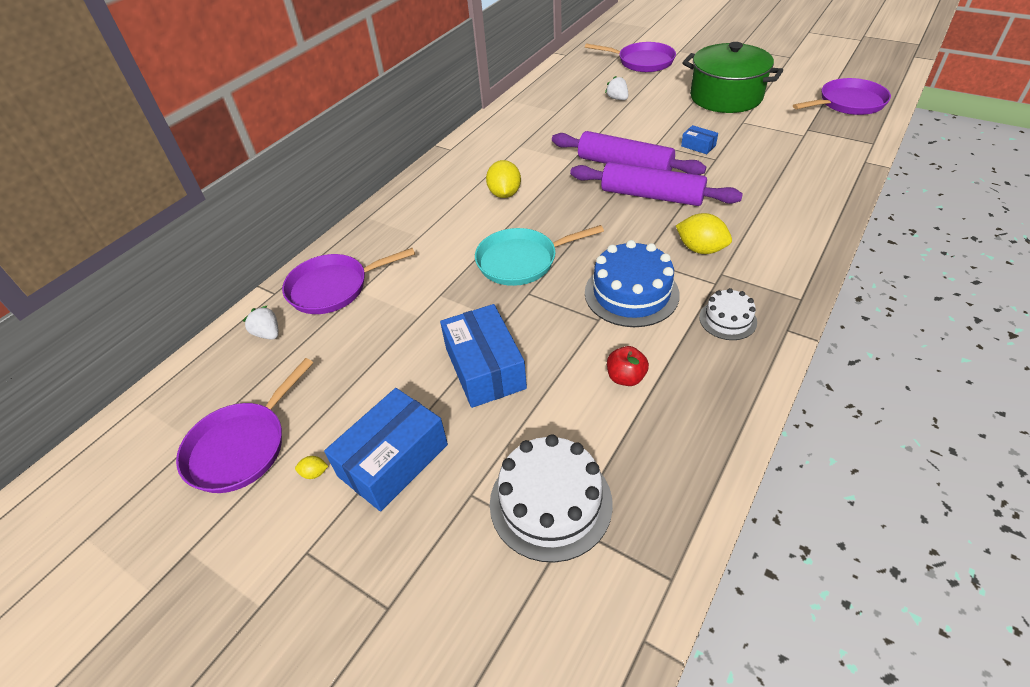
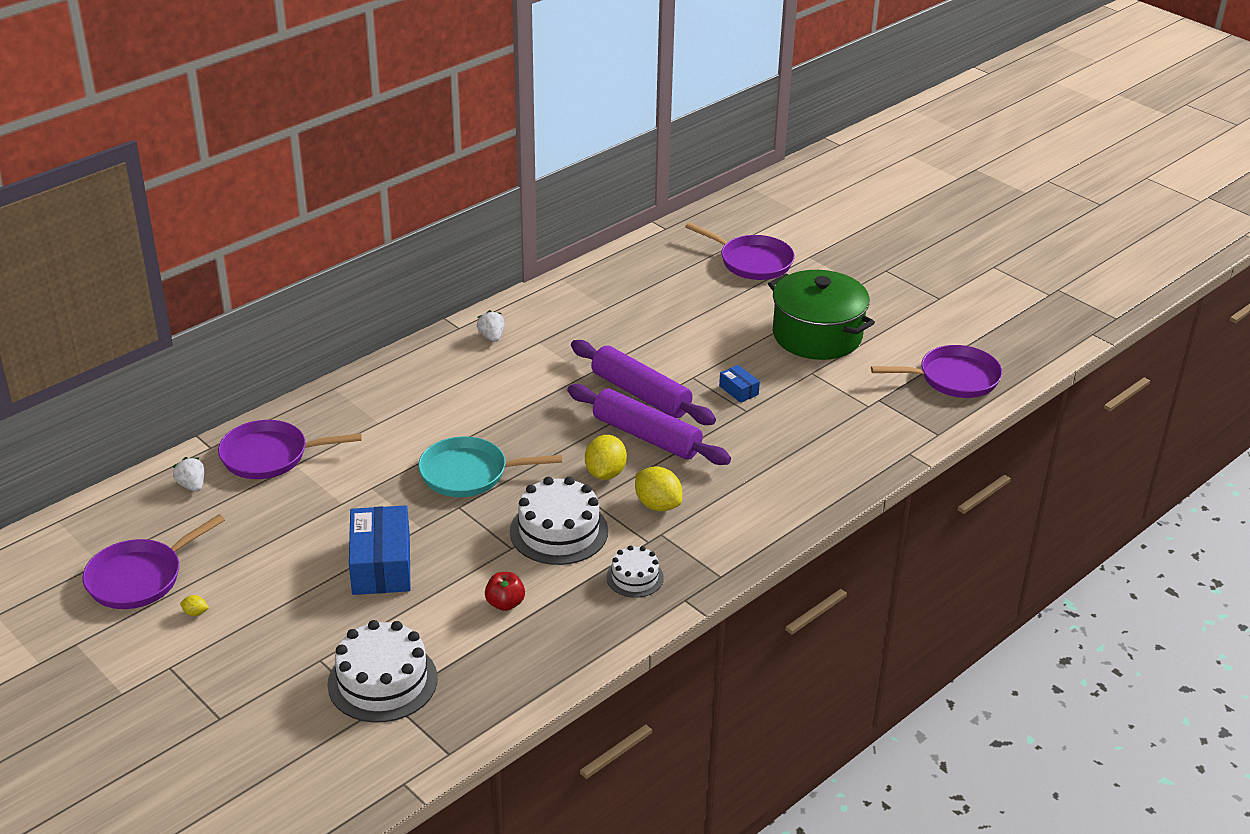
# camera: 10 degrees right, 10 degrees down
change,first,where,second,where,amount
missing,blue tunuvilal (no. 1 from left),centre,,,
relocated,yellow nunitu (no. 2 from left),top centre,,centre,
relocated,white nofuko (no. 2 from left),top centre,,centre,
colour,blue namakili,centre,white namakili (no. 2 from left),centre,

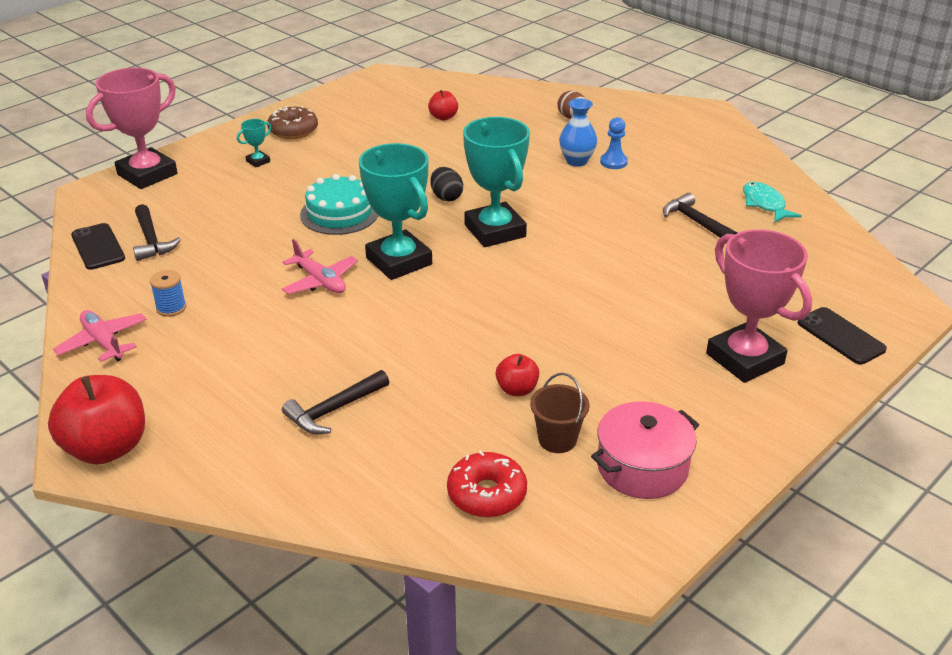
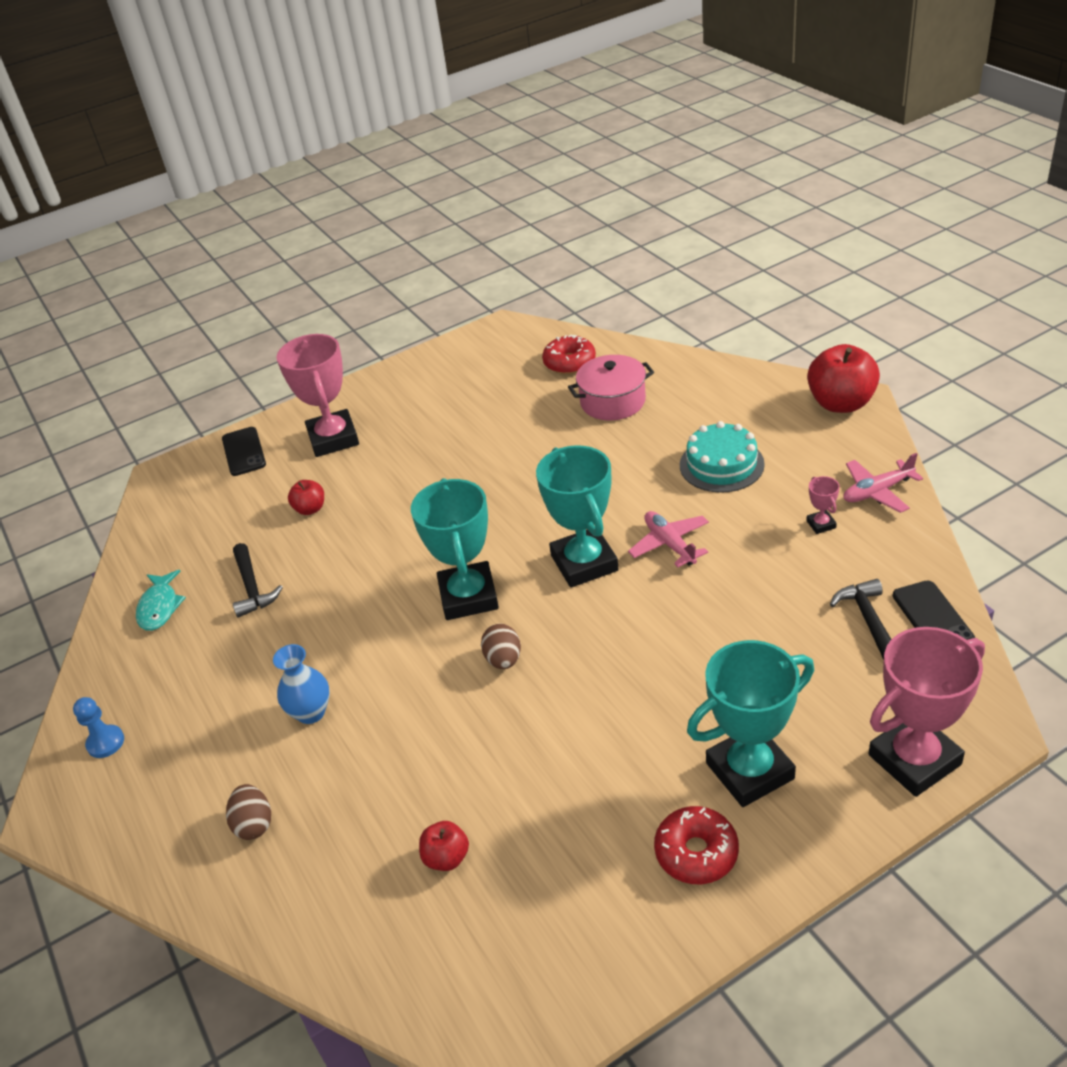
# camera: 160 degrees left, 5 degrees up
change,first,where,second,where,amount
missing,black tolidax (no. 2 from left),centre,,,
missing,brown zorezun,centre,,,
relocated,turquoise namakili,top centre,,middle right,
relocated,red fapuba (no. 3 from left in the first image),centre,red fapuba (no. 1 from left),middle left,
relocated,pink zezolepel,bottom right,,centre,
relocated,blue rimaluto,top centre,,bottom left,
exchanged,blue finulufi,middle left,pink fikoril (no. 2 from left),middle right,
colour,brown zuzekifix,top left,red zuzekifix (no. 2 from left),bottom centre,
colour,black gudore,top centre,brown gudore (no. 2 from left),centre,
spun,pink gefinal (no. 1 from left in the first image),middle left,pink gefinal (no. 2 from left),middle right,90 degrees clockwise
size,turquoise fikoril (no. 1 from left in the first image),top left,turquoise fikoril (no. 3 from left),bottom right,x2.40

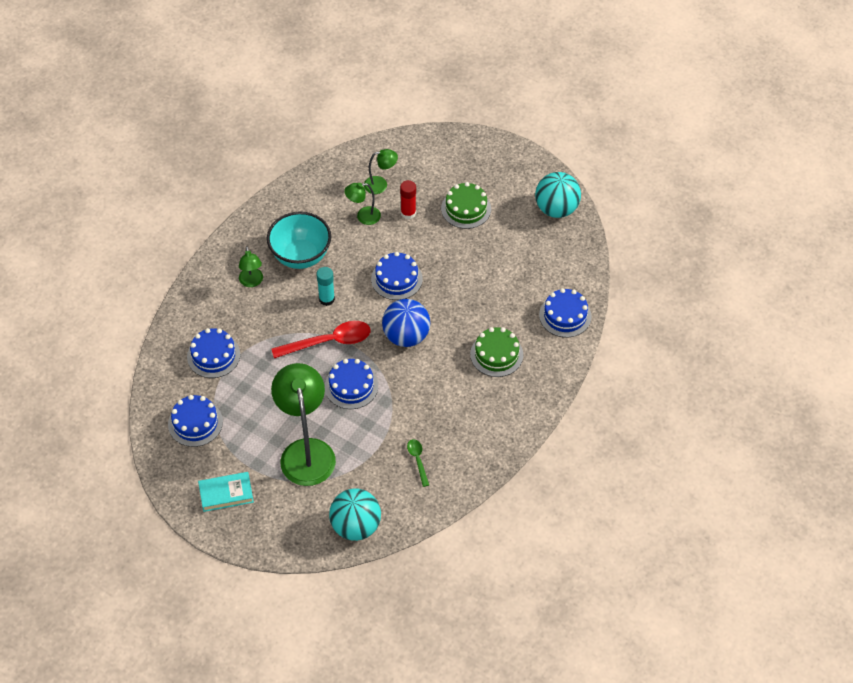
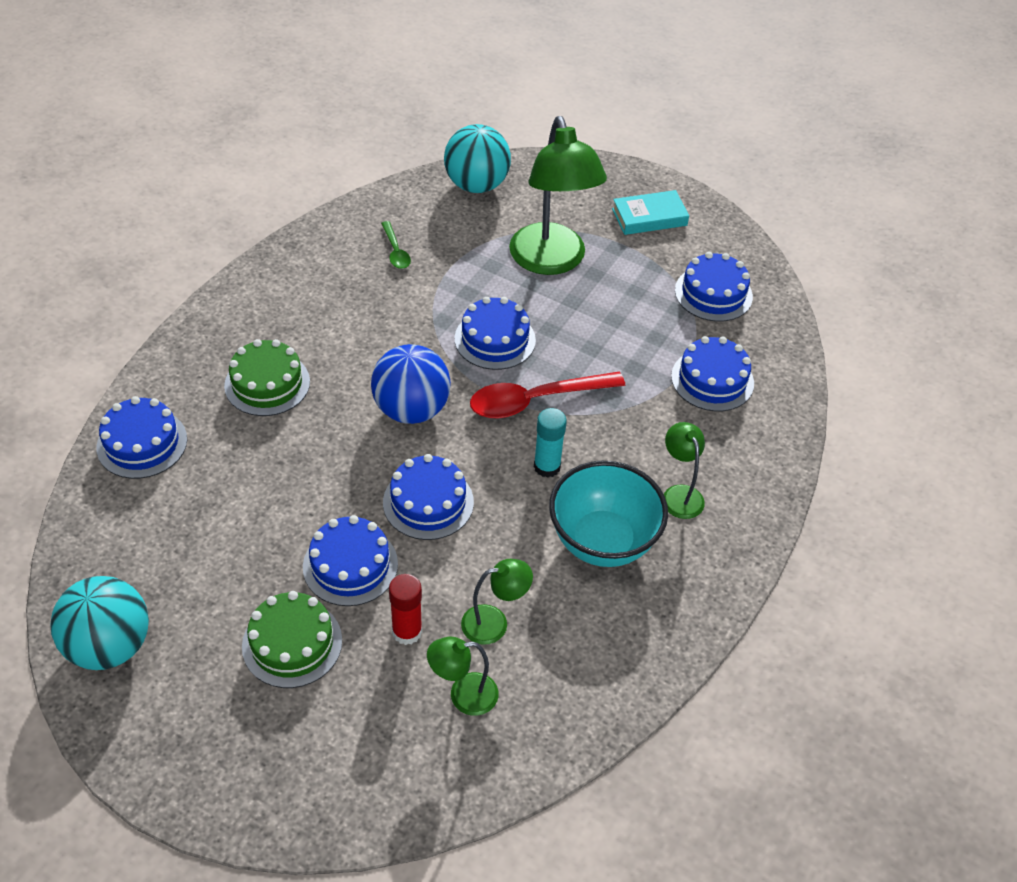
# camera: 175 degrees right, 5 degrees down
change,first,where,second,where,amount
appeared,,,blue namakili (no. 2 from left),centre,

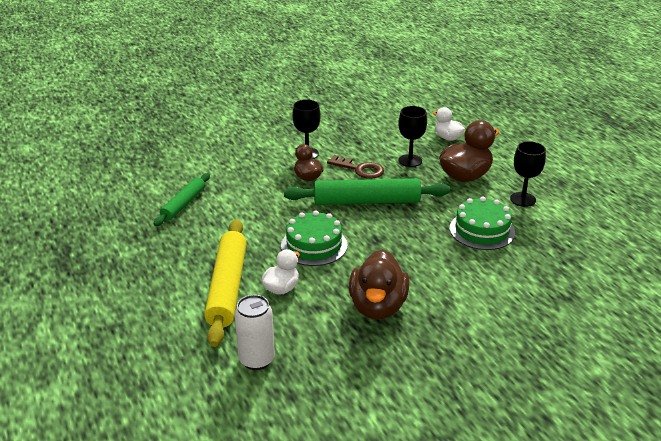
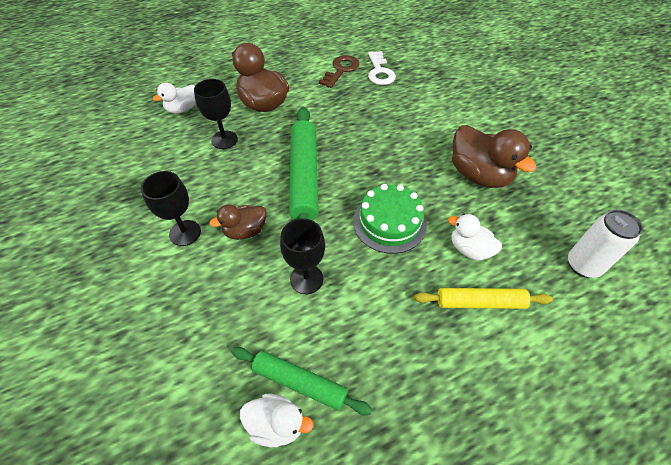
# camera: 90 degrees left, 20 degrees up
change,first,where,second,where,amount
missing,green namakili (no. 2 from left),middle right,,,
appeared,,,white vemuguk (no. 2 from left),bottom centre,
appeared,,,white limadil,top centre,
relocated,brown limadil,centre,,top centre,
relocated,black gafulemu (no. 3 from left),middle right,,centre,
spun,brown vemuguk (no. 2 from left in the first image),centre,brown vemuguk (no. 3 from left),middle right,45 degrees clockwise
size,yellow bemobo,centre,,middle right,x0.60

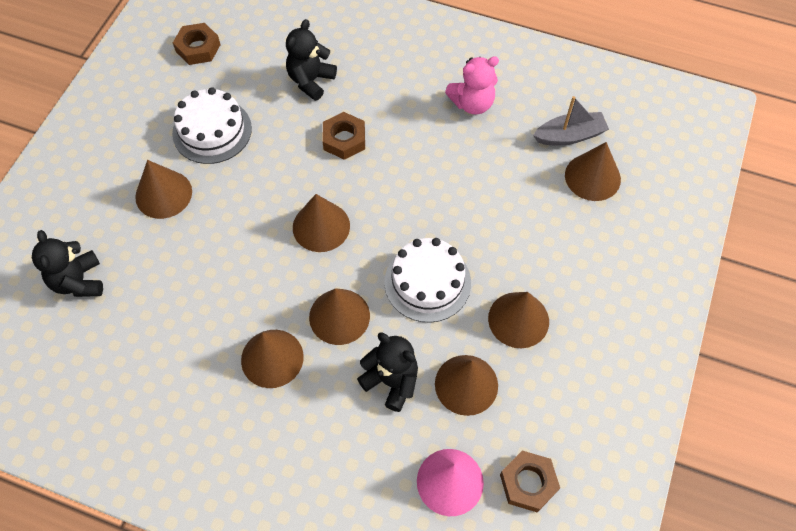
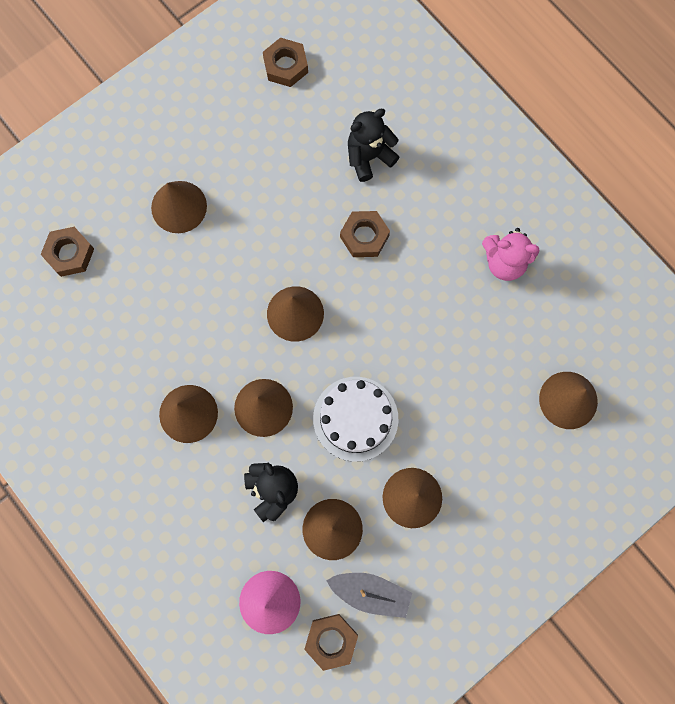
# camera: 30 degrees right, 15 degrees up
change,first,where,second,where,amount
missing,white namakili (no. 1 from left),top left,,,
relocated,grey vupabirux,top right,,bottom centre,
exchanged,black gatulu (no. 1 from left),middle left,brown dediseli (no. 1 from left),middle left,

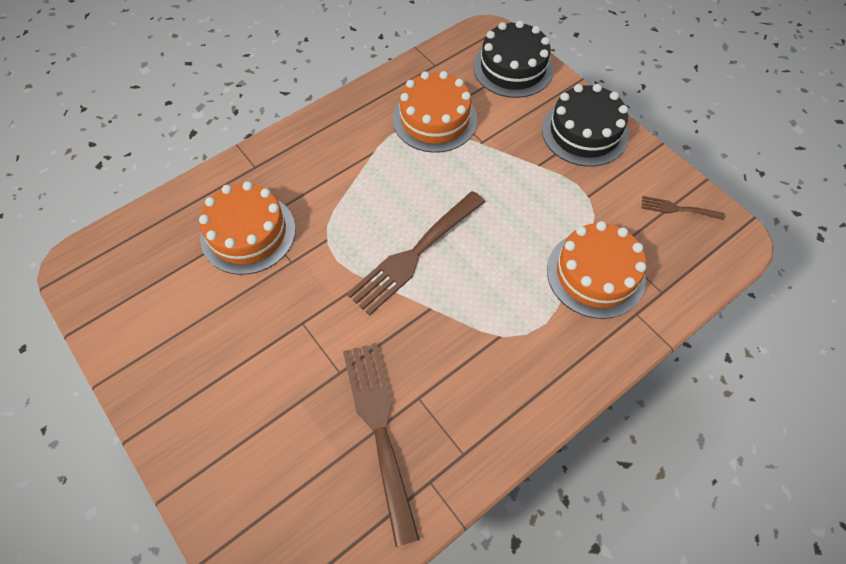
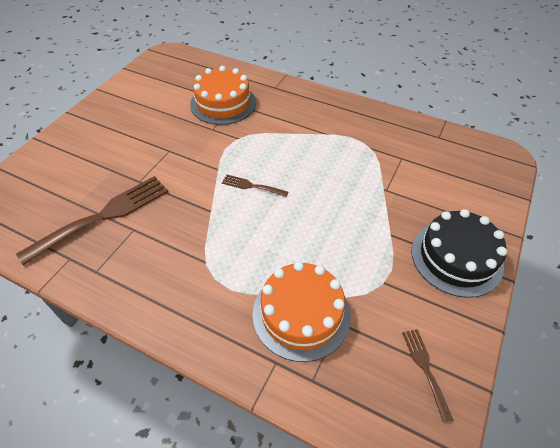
# camera: 65 degrees right, 10 degrees down
change,first,where,second,where,amount
missing,orange namakili (no. 2 from left),top centre,,,
missing,black namakili (no. 1 from left),top centre,,,
size,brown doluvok (no. 2 from left),centre,,centre,x0.48

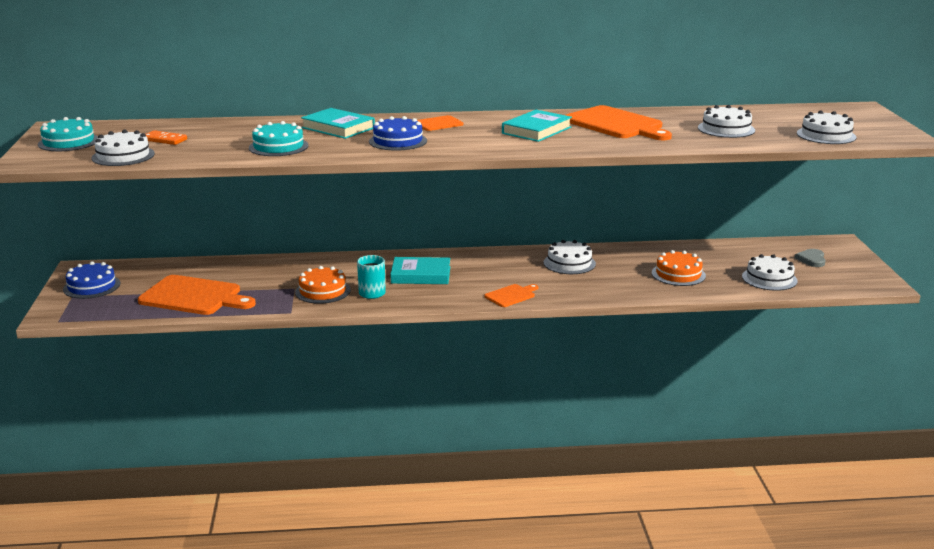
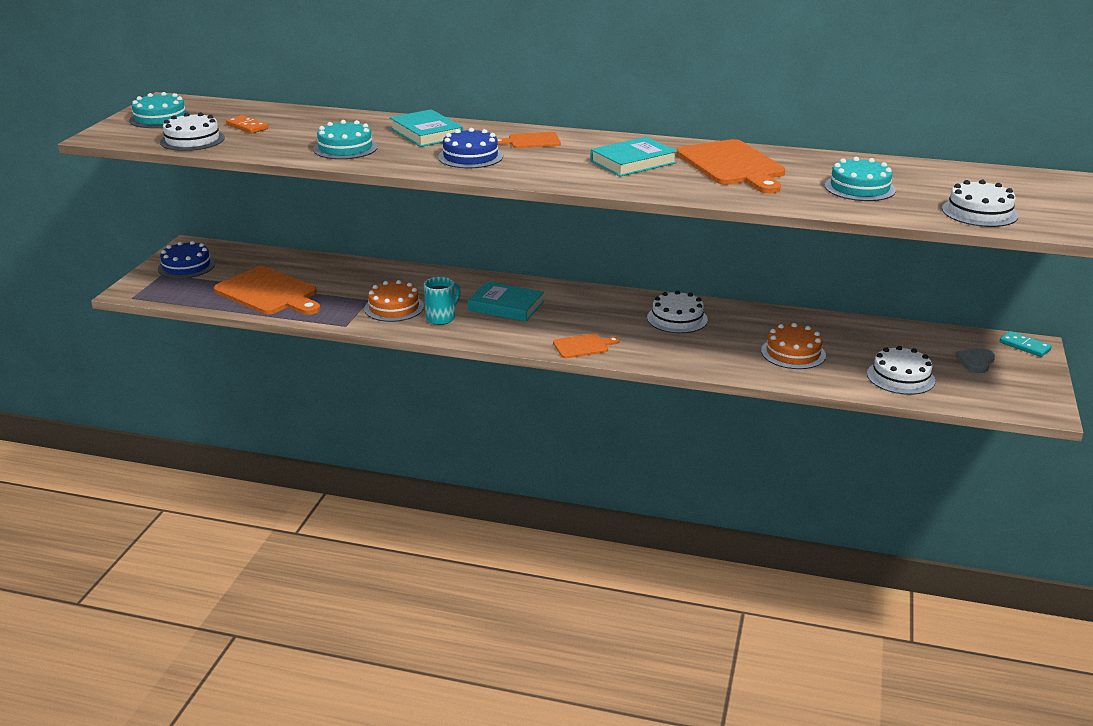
# camera: 20 degrees right, 5 degrees up
change,first,where,second,where,amount
appeared,,,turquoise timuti,middle right,
colour,white namakili (no. 3 from left),top right,turquoise namakili (no. 3 from left),top right,

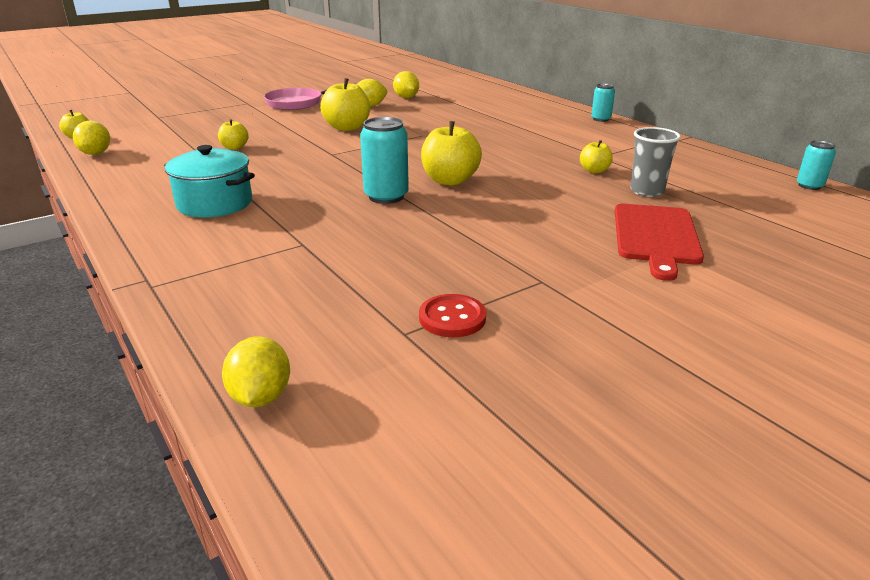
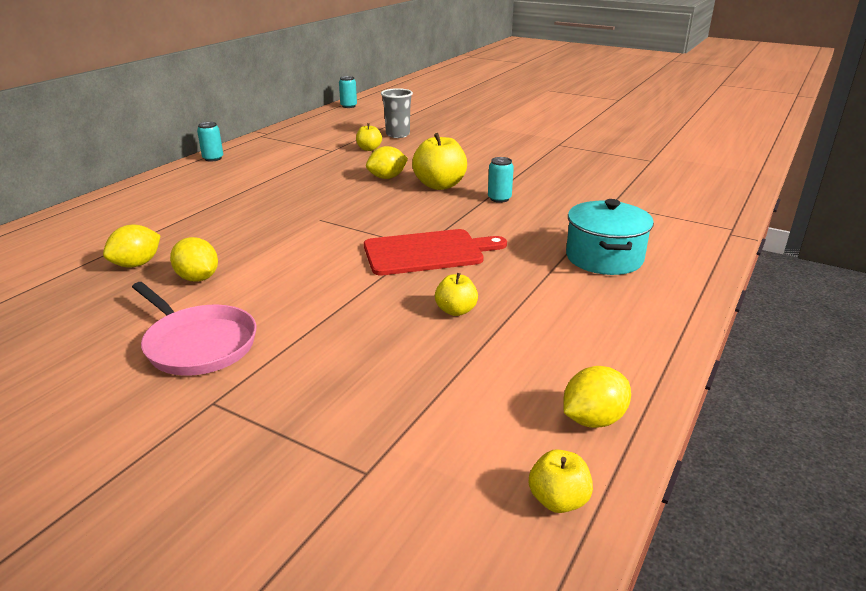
# camera: 115 degrees left, 0 degrees up
change,first,where,second,where,amount
missing,yellow fapuba (no. 3 from left),top centre,,,
missing,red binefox,centre,,,
relocated,yellow nunitu (no. 2 from left in the first image),middle left,yellow nunitu (no. 3 from left),top centre,
relocated,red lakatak,middle right,,centre,
size,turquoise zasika (no. 1 from left in the first image),top centre,turquoise zasika (no. 3 from left),top centre,x0.60

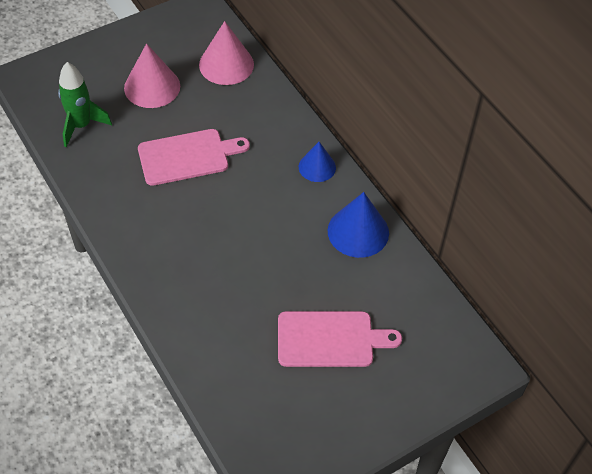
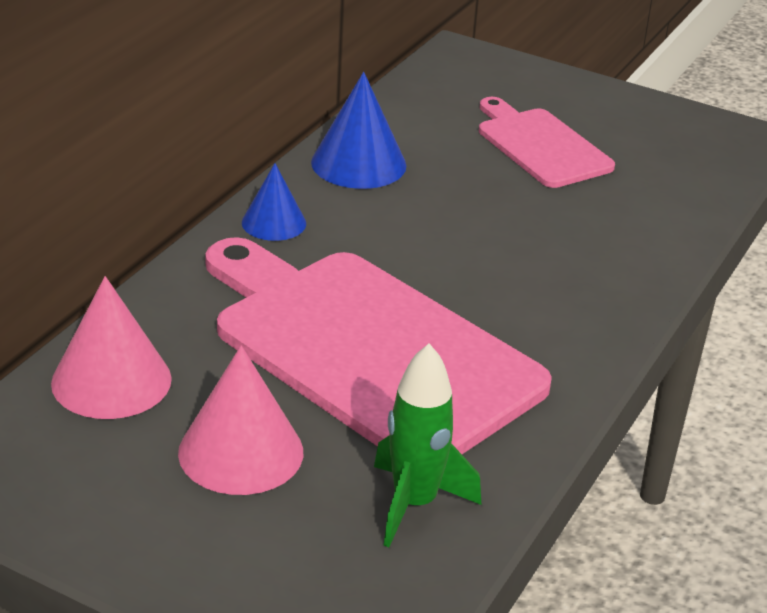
# camera: 120 degrees left, 20 degrees down
change,first,where,second,where,amount
size,pink lakatak (no. 1 from left),top left,,centre,x1.88

